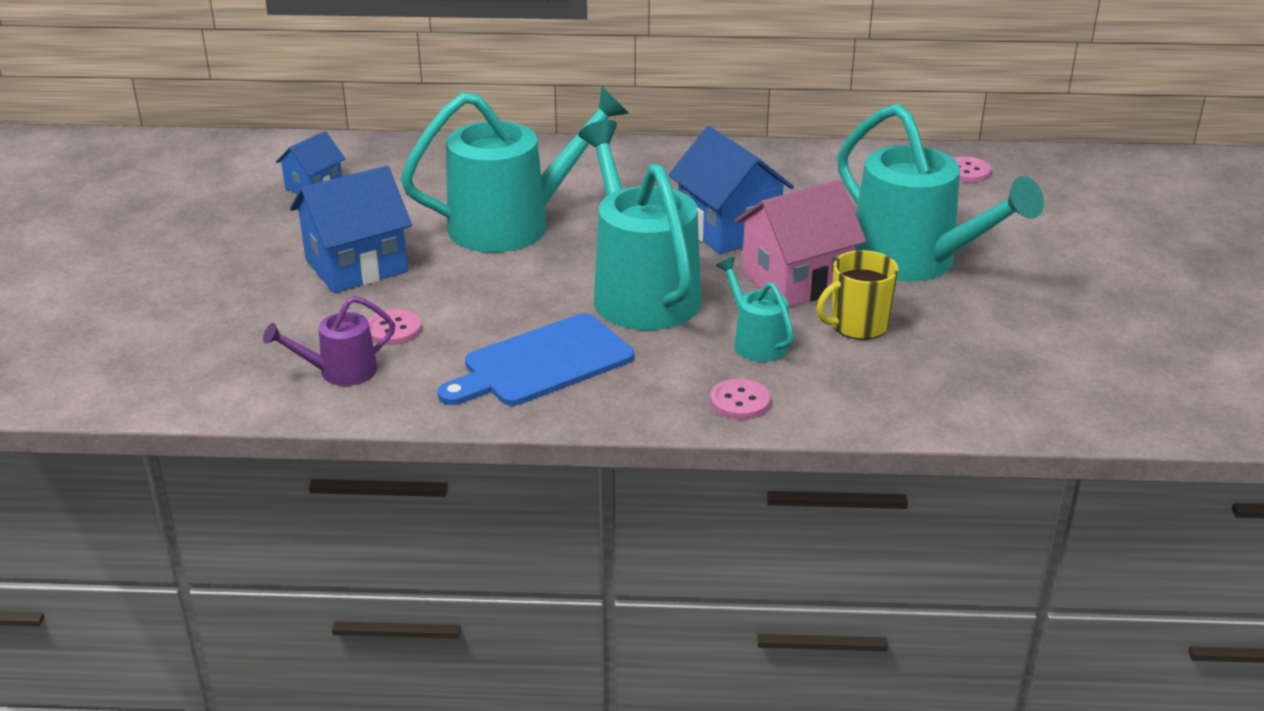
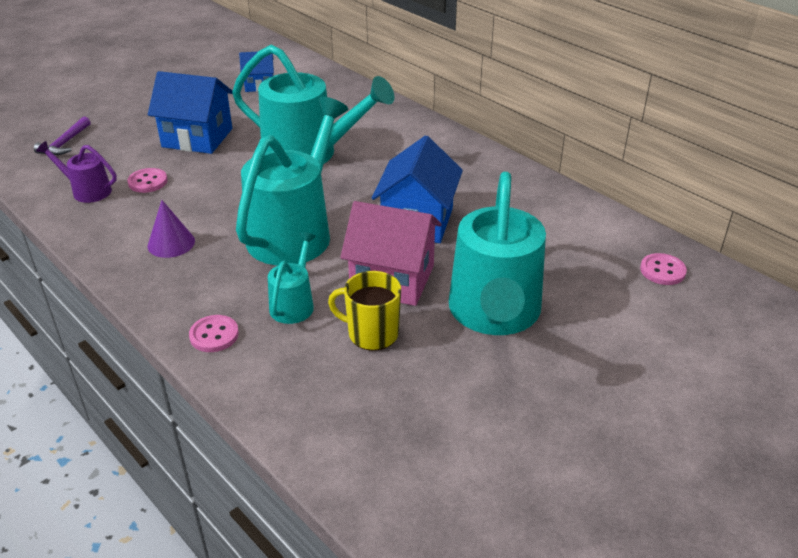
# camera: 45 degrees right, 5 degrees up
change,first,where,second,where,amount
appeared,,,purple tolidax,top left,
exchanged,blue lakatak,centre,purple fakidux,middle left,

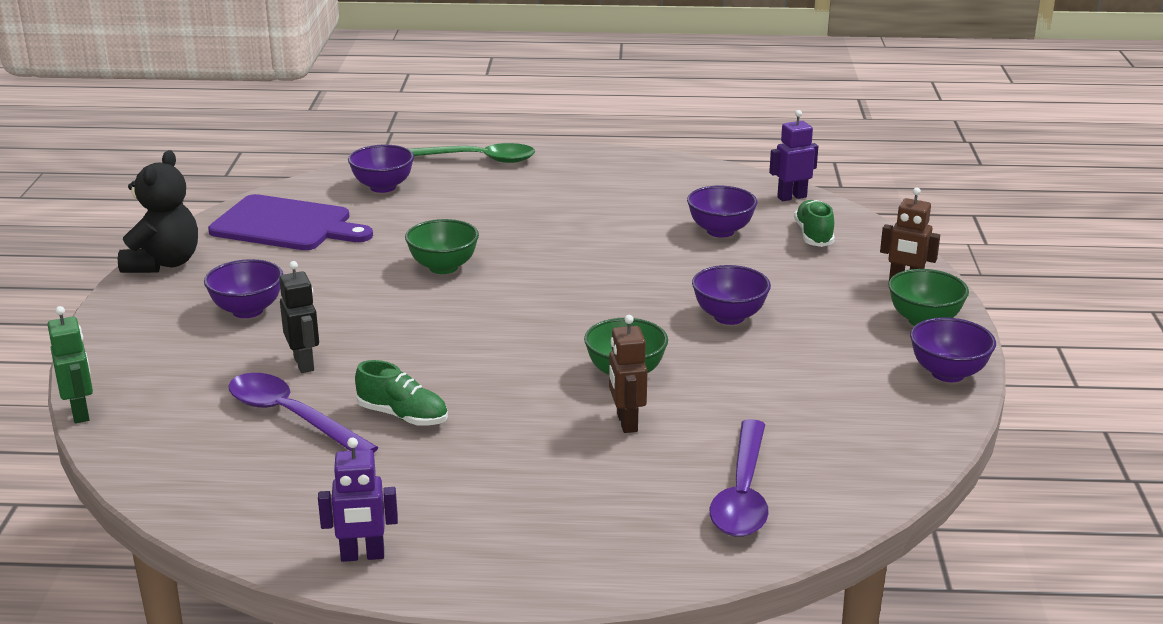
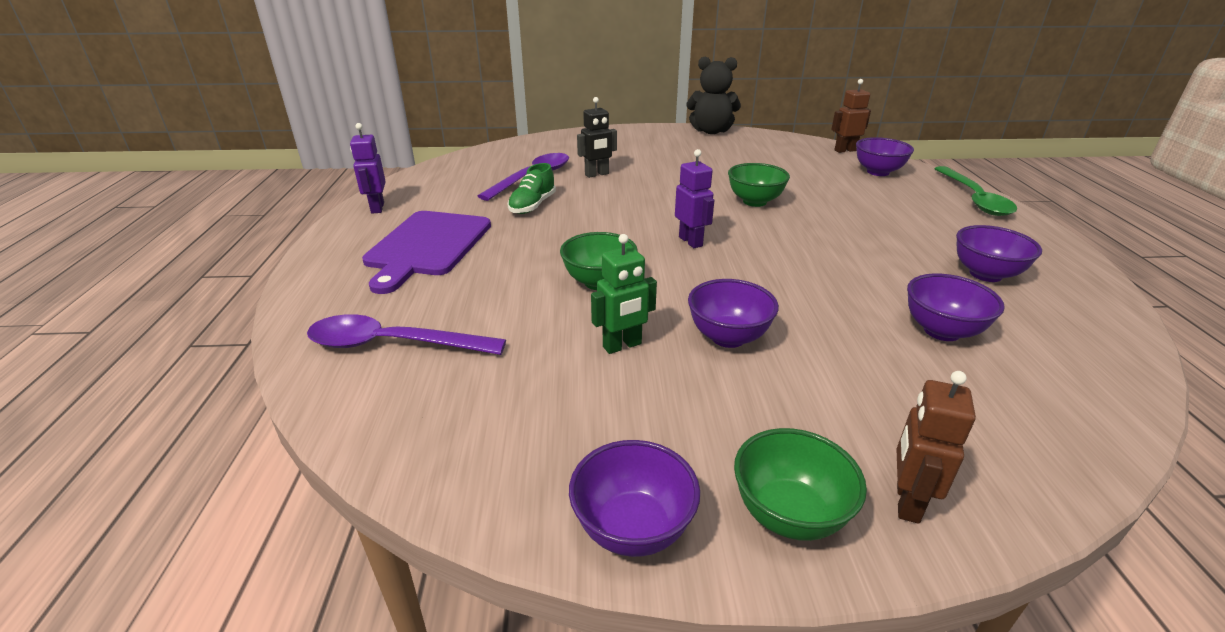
# camera: 85 degrees right, 5 degrees up
change,first,where,second,where,amount
missing,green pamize (no. 2 from left),middle right,,,
relocated,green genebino,middle left,,centre,
relocated,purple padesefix (no. 1 from left in the first image),middle left,purple padesefix (no. 5 from left),middle right,
relocated,purple lakatak,middle left,,centre,
relocated,brown genebino (no. 1 from left),centre,,top right,
relocated,purple genebino (no. 2 from left),top right,,top centre,

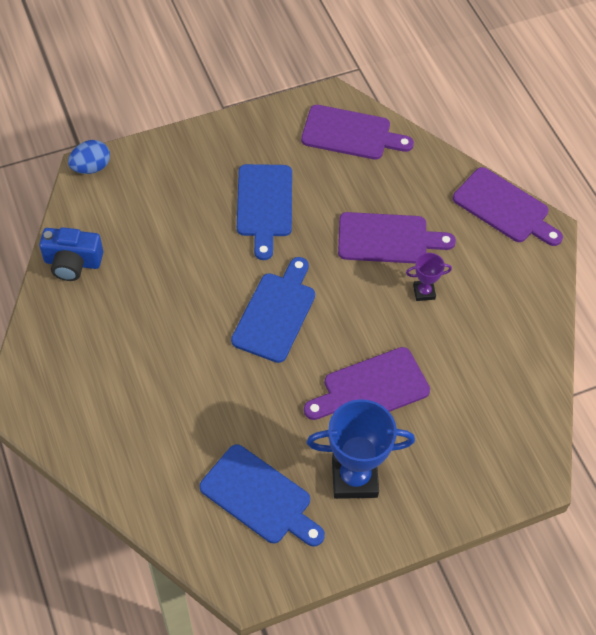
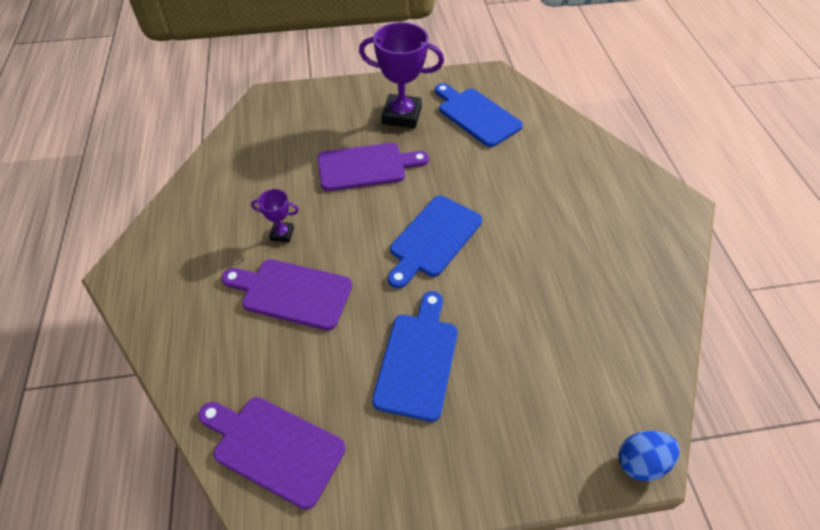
# camera: 165 degrees left, 5 degrees down
change,first,where,second,where,amount
missing,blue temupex,middle left,,,
missing,purple lakatak (no. 4 from left),top right,,,
colour,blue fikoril,bottom centre,purple fikoril (no. 2 from left),top centre,

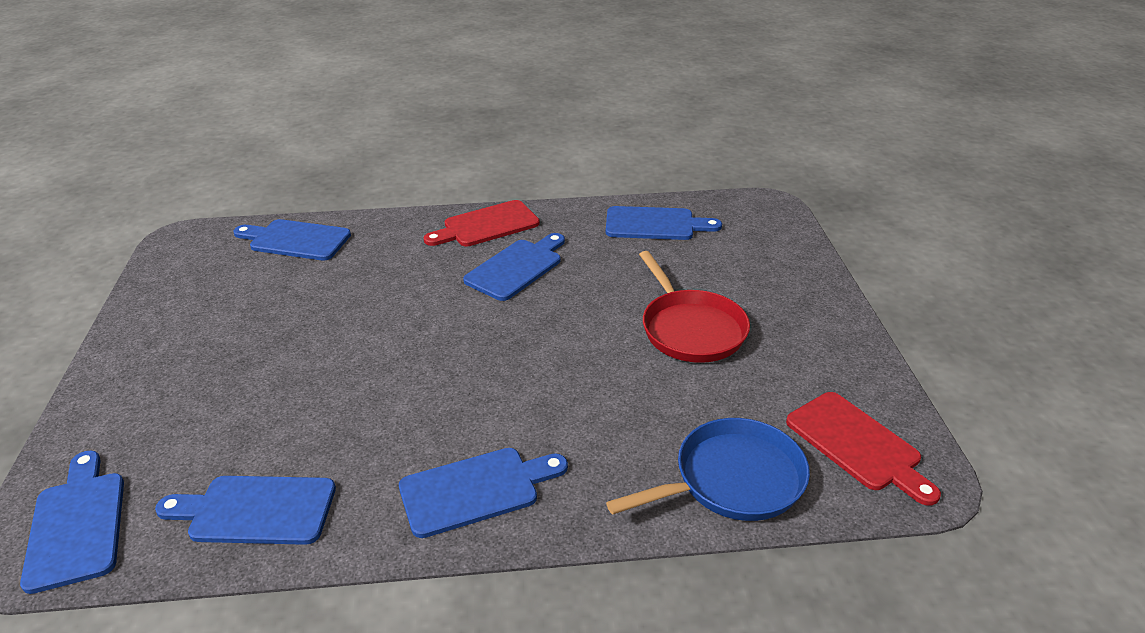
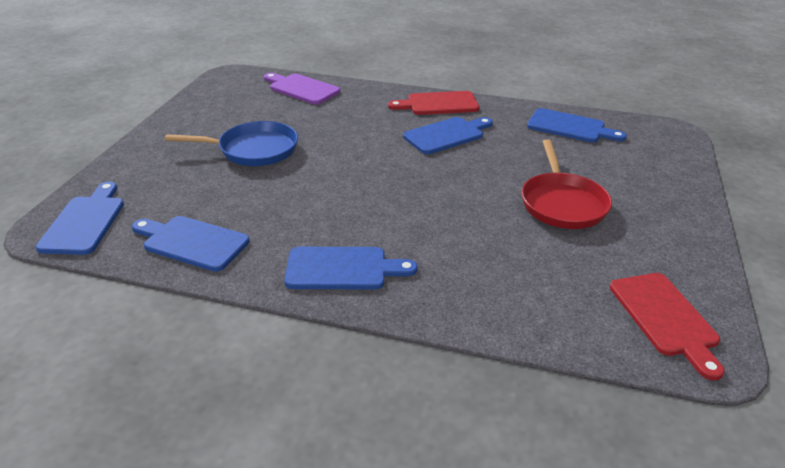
# camera: 20 degrees right, 0 degrees up
change,first,where,second,where,amount
relocated,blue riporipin,bottom centre,,top left,
colour,blue lakatak (no. 3 from left),middle left,purple lakatak,top centre,

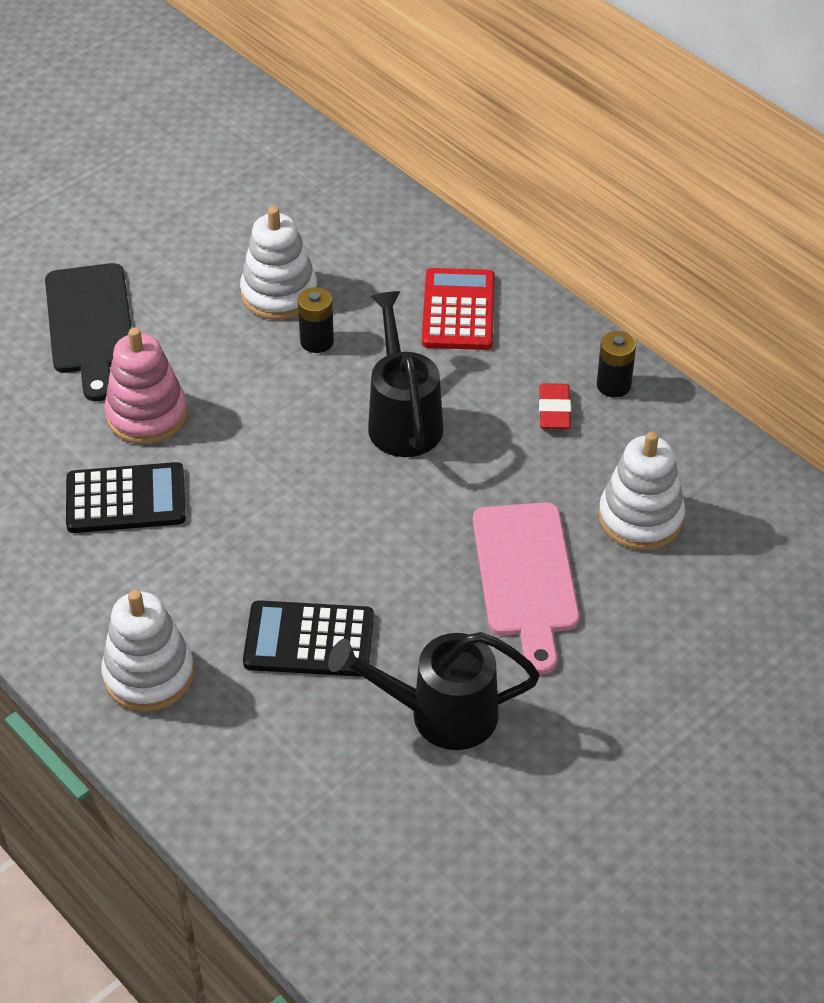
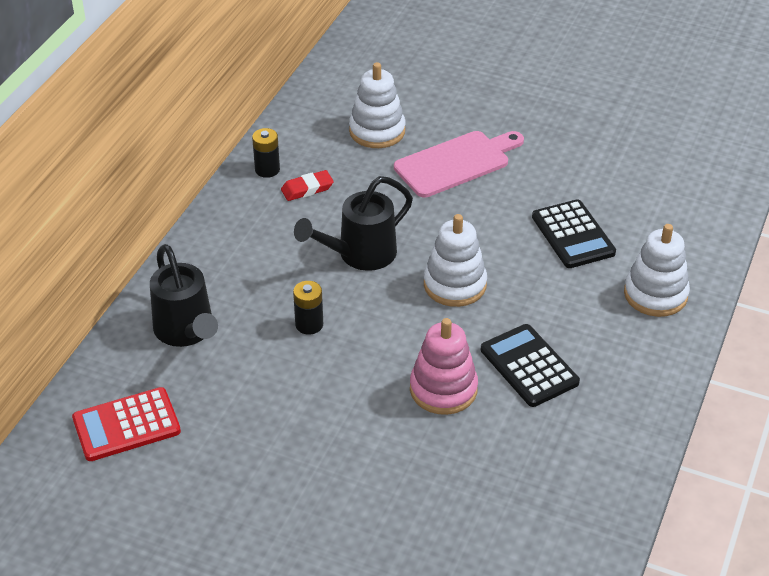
# camera: 115 degrees left, 5 degrees down
change,first,where,second,where,amount
missing,black lakatak,top left,,,
relocated,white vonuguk (no. 2 from left),top centre,,centre,
relocated,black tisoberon (no. 2 from left in the first image),bottom centre,black tisoberon (no. 1 from left),middle left,
relocated,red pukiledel,top centre,,bottom left,

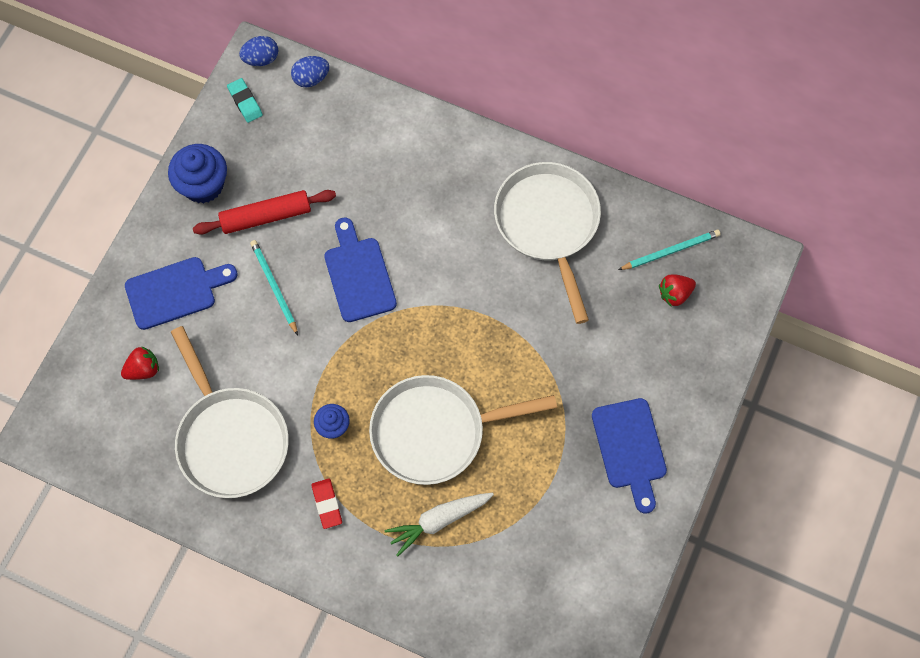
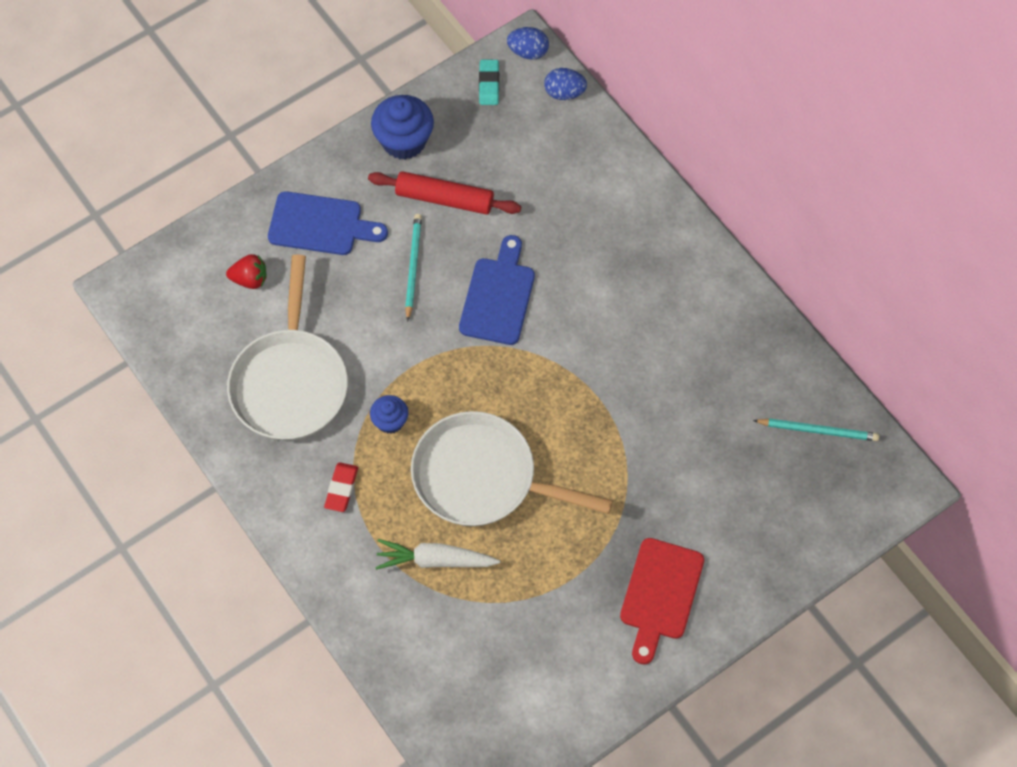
# camera: 30 degrees right, 5 degrees down
change,first,where,second,where,amount
missing,white riporipin (no. 3 from left),centre,,,
missing,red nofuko (no. 2 from left),middle right,,,
colour,blue lakatak (no. 3 from left),bottom right,red lakatak,bottom centre,

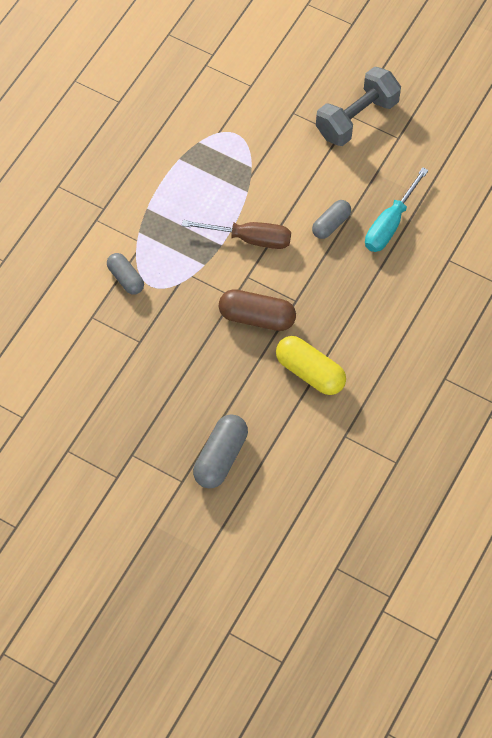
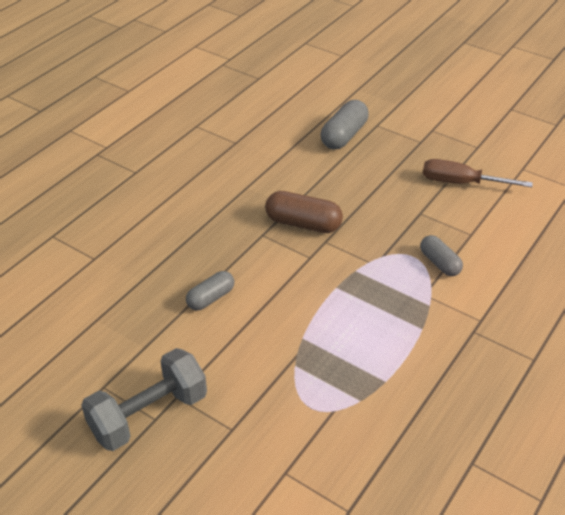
# camera: 175 degrees left, 20 degrees down
change,first,where,second,where,amount
missing,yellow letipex,centre,,,
missing,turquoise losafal,top right,,,
relocated,brown losafal,top centre,,middle right,

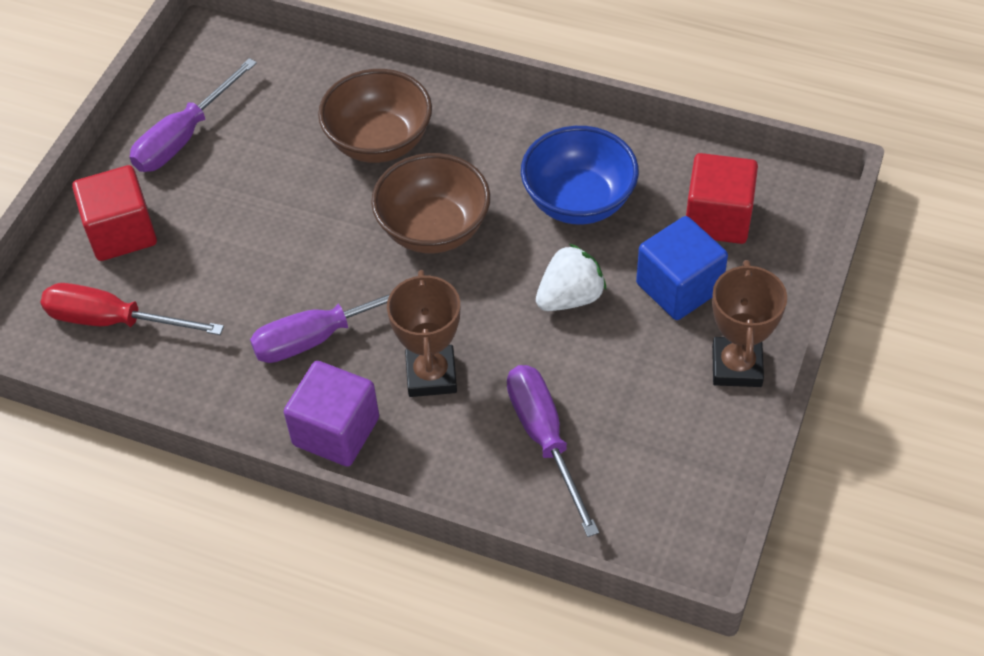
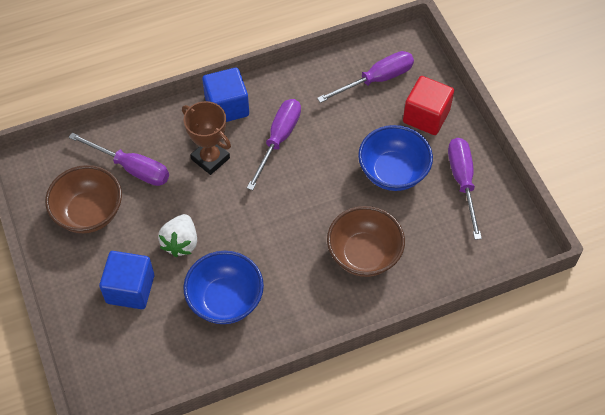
# camera: 135 degrees right, 5 degrees up
change,first,where,second,where,amount
missing,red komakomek (no. 2 from left),top right,,,
missing,brown fikoril (no. 2 from left),middle right,,,
appeared,,,blue padesefix (no. 2 from left),centre,
relocated,brown padesefix (no. 2 from left in the first image),top centre,brown padesefix (no. 1 from left),middle left,
colour,red losafal,middle left,purple losafal (no. 3 from left),top centre,
colour,purple komakomek,centre,blue komakomek (no. 2 from left),top centre,

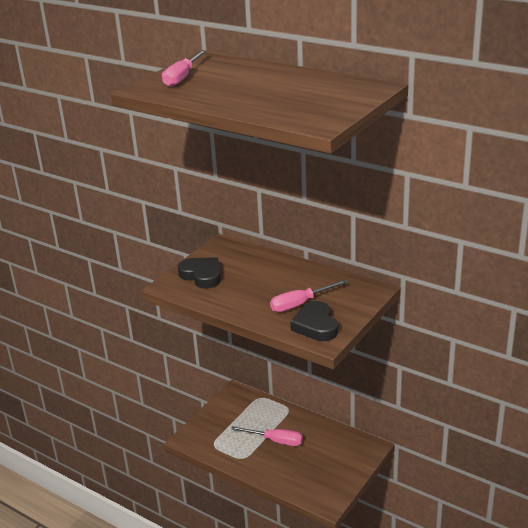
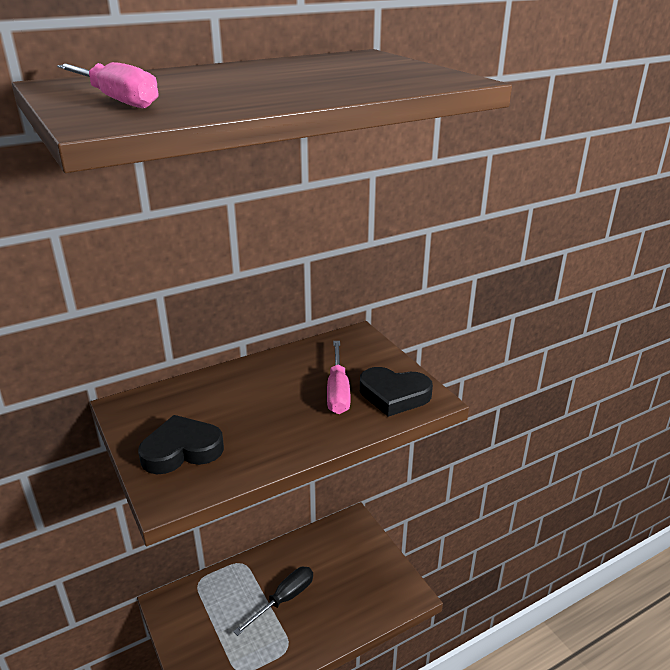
# camera: 65 degrees left, 0 degrees up
change,first,where,second,where,amount
colour,pink losafal (no. 2 from left),bottom centre,black losafal,bottom centre,

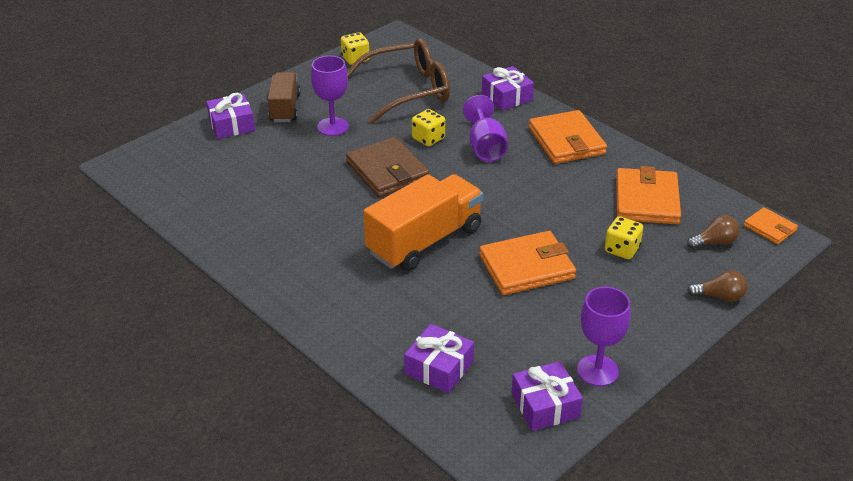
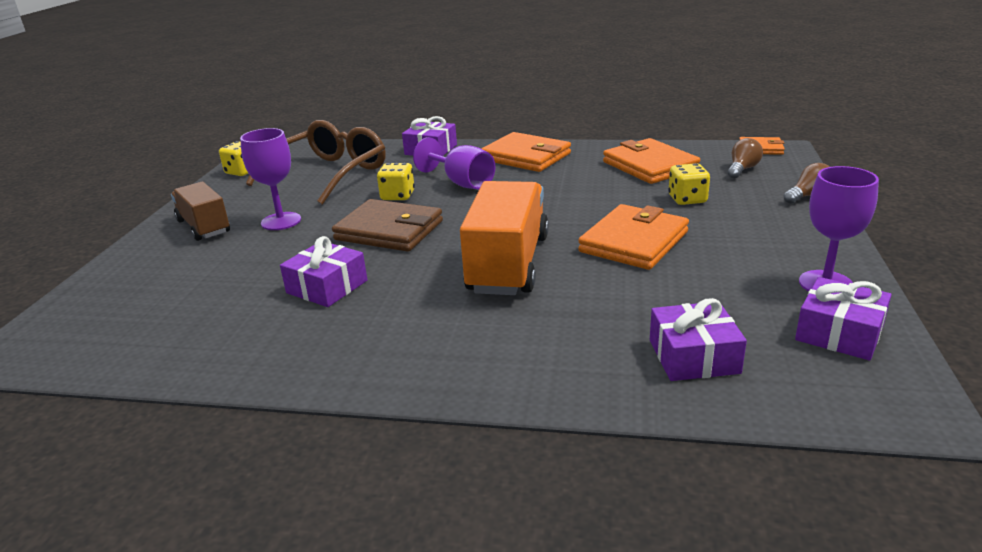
# camera: 35 degrees left, 10 degrees down
change,first,where,second,where,amount
relocated,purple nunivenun (no. 1 from left),top left,,middle left,

